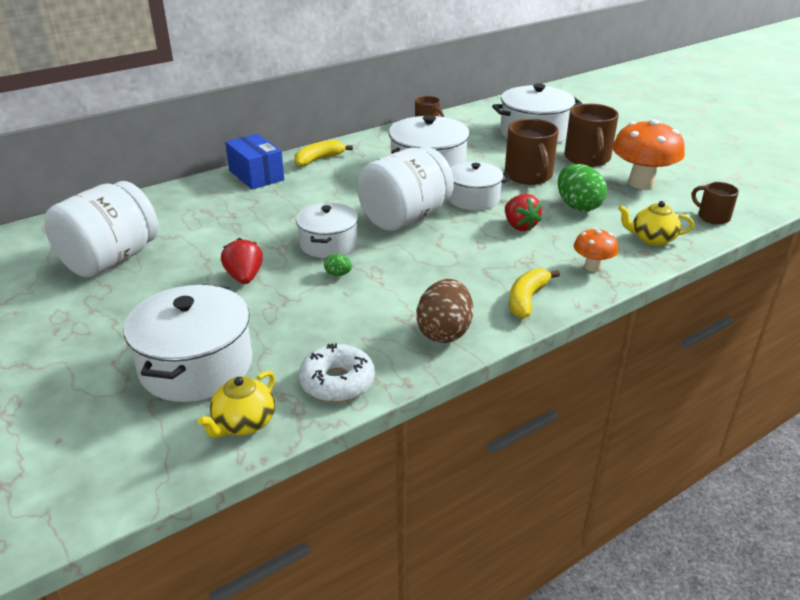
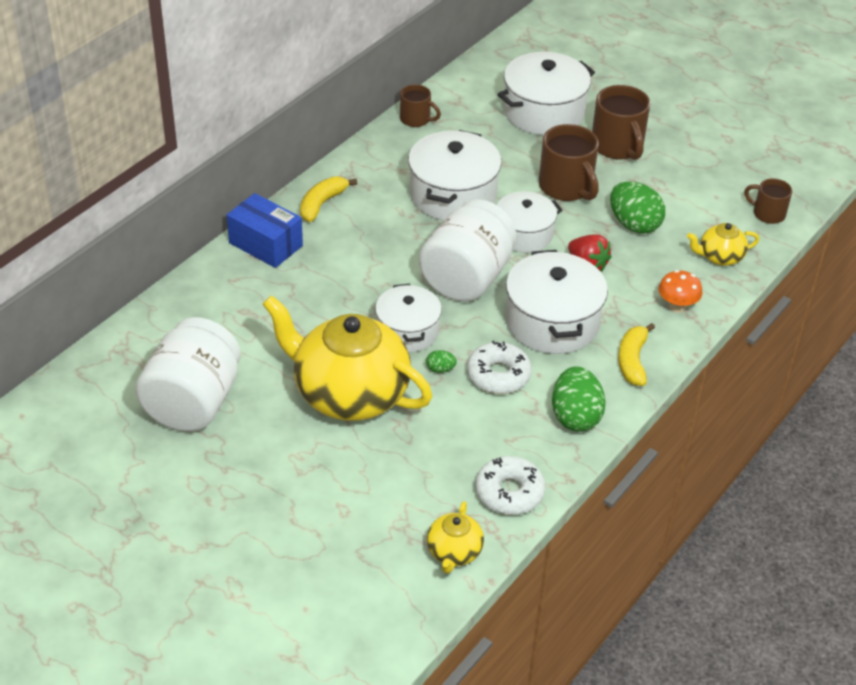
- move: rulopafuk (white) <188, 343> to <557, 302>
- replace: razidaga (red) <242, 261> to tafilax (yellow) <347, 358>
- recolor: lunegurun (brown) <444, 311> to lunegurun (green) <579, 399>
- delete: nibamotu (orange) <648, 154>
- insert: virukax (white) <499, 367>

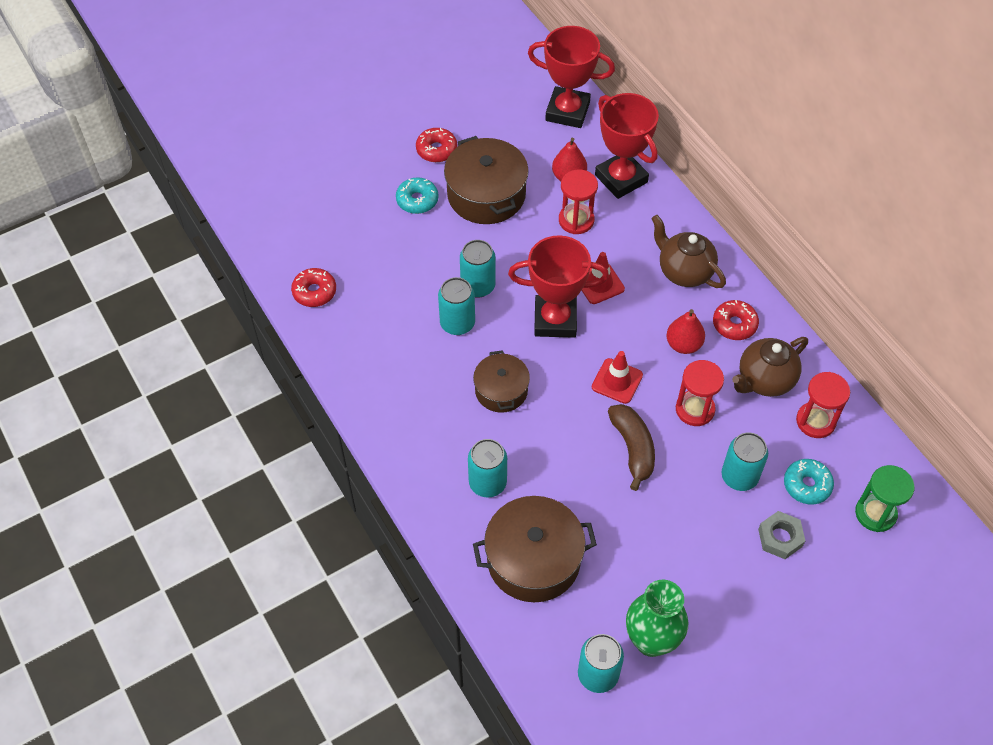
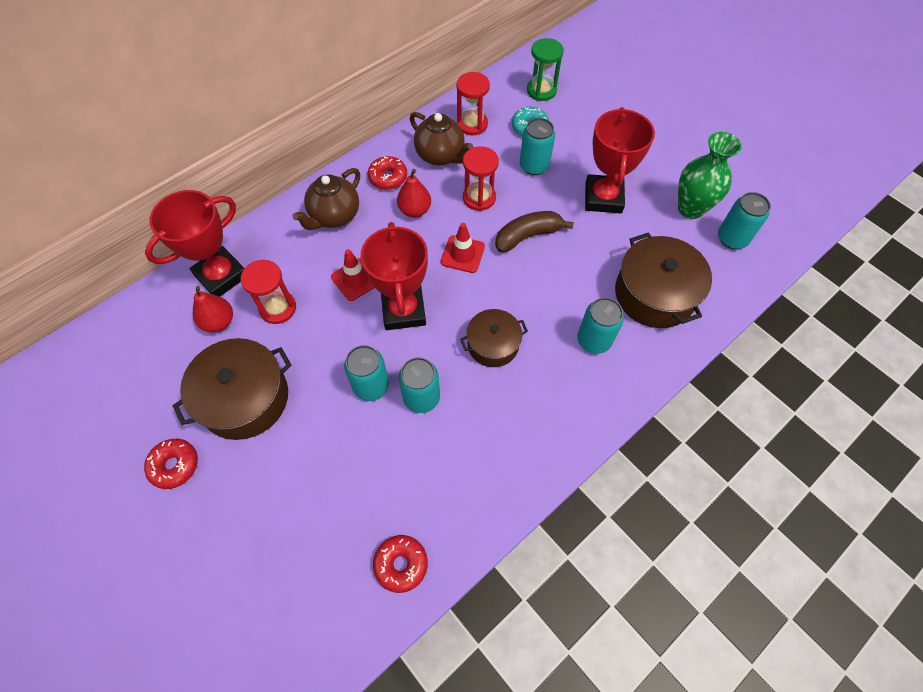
- delete: virukax (turquoise) <417, 195>
- move: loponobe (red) <571, 77> to <620, 160>
- delete: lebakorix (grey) <781, 535>

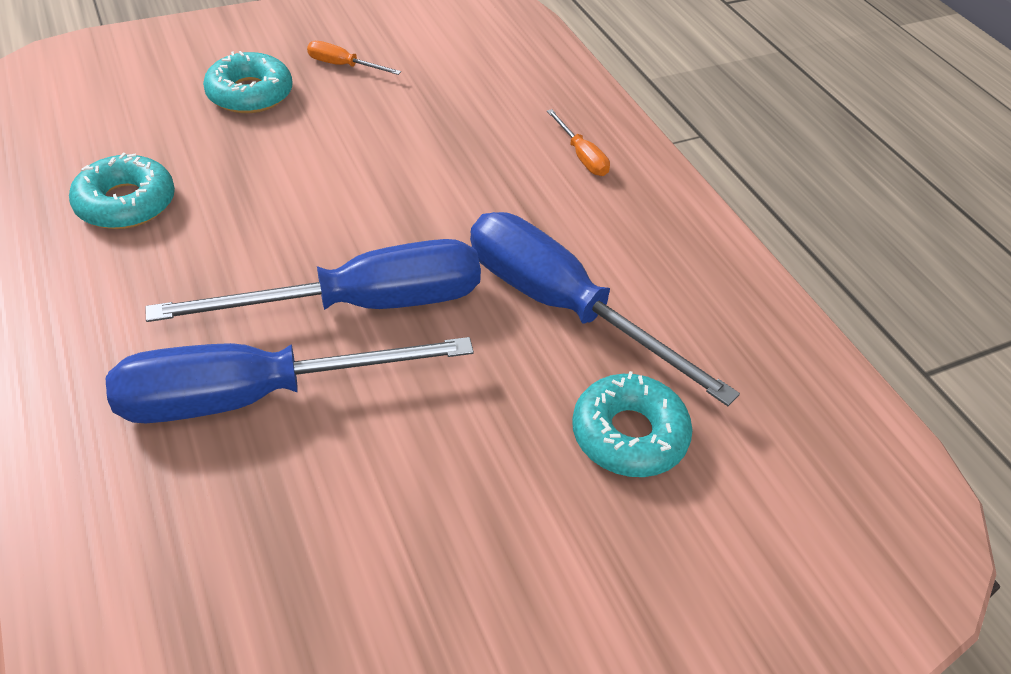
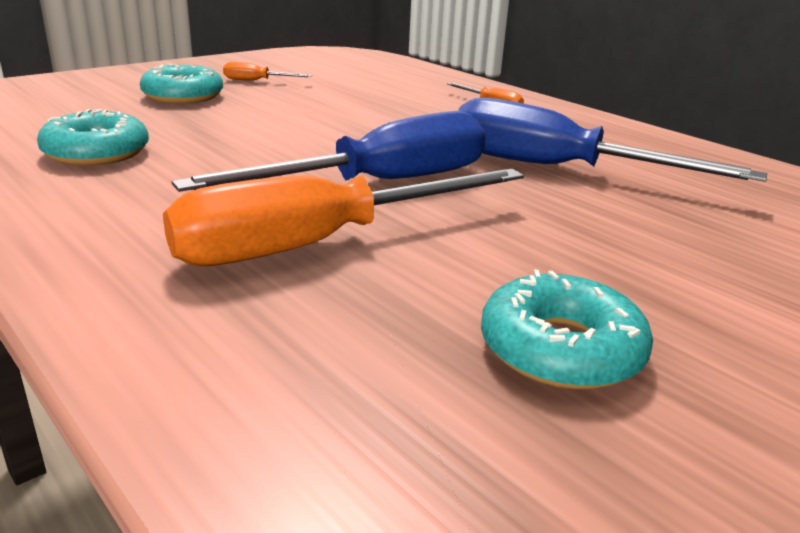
- recolor: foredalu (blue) <290, 380> to foredalu (orange) <343, 217>
- move: virukax (turquoise) <632, 424> to <567, 330>

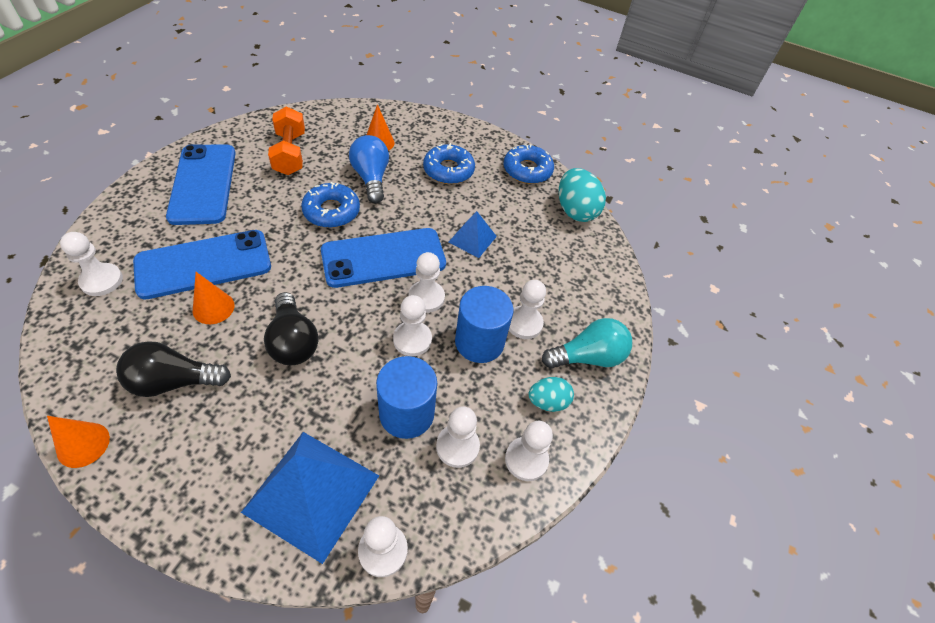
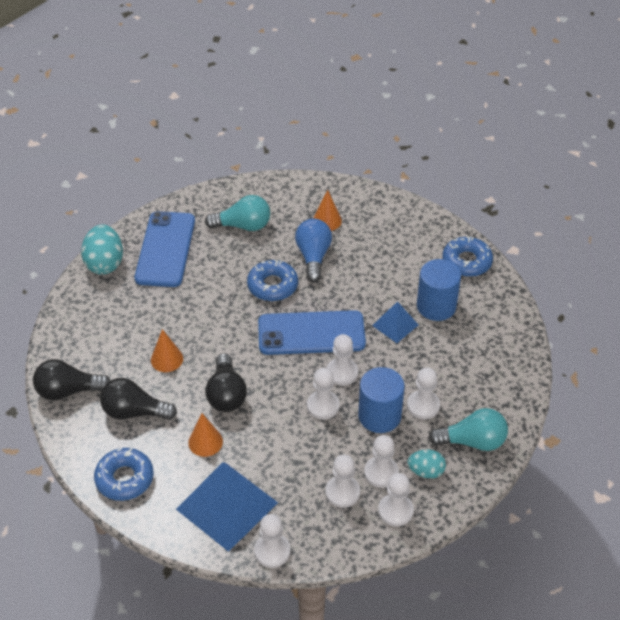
- move: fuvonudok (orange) <78, 442> to <205, 435>
- move: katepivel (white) <91, 264> to <381, 461>
- delete: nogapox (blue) <202, 265>
- replace: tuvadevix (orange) <286, 140> to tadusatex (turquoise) <237, 213>
- move: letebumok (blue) <406, 397> to <439, 290>
- move: virukax (blue) <449, 163> to <124, 474>
- move: lunegurun (turquoise) <582, 195> to <102, 249>
- insert: tadusatex (black) <71, 380>

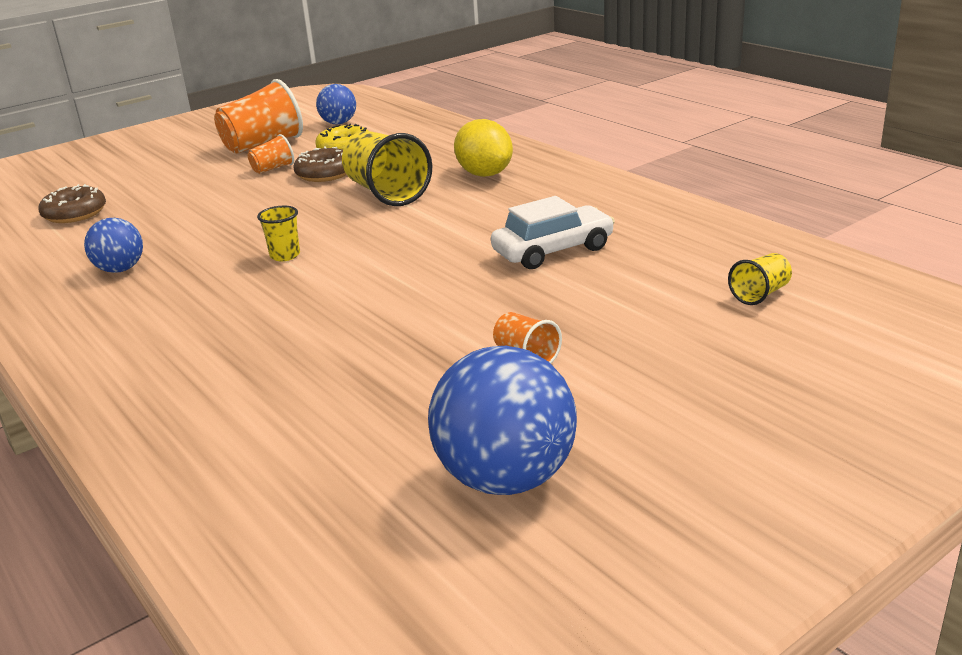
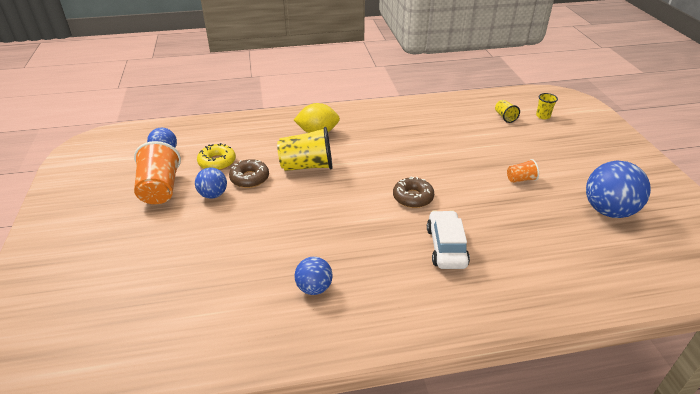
- move: virukax (brown) <72, 203> to <413, 192>
- replace: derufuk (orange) <271, 154> to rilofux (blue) <211, 183>
- move: derufuk (yellow) <278, 233> to <547, 106>
- move: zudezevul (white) <553, 232> to <448, 239>

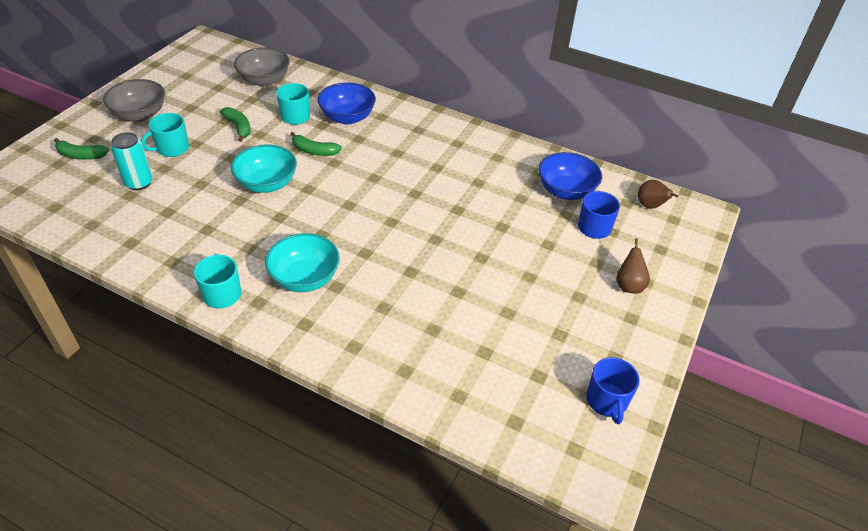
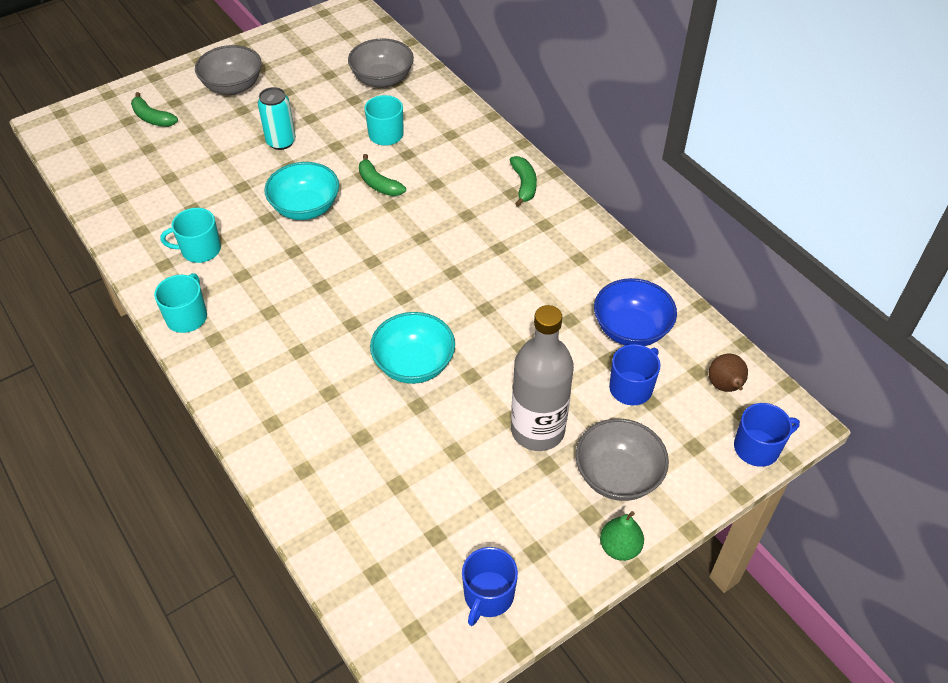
- move: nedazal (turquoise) <132, 161> to <277, 118>
- move: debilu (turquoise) <165, 135> to <191, 235>
- move: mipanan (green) <235, 124> to <523, 181>
- move: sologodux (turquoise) <302, 262> to <412, 348>
- delete: sologodux (blue) <346, 104>
- replace: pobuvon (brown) <633, 266> to sologodux (grey) <622, 460>
- insert: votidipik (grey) <542, 378>
- insert: pobuvon (green) <622, 536>
- insert: debilu (blue) <767, 435>

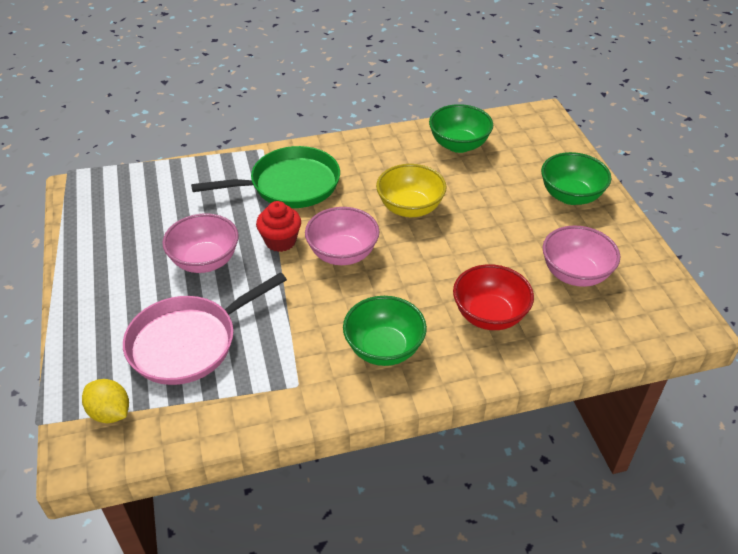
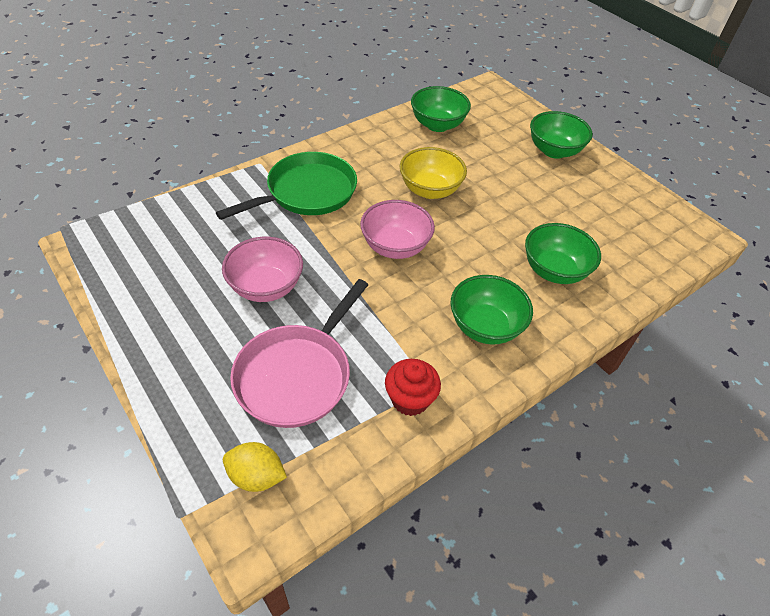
- move: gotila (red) <278, 226> to <413, 387>
- recolor: sologodux (red) <493, 297> to sologodux (green) <563, 253>
- delete: sologodux (pink) <581, 256>

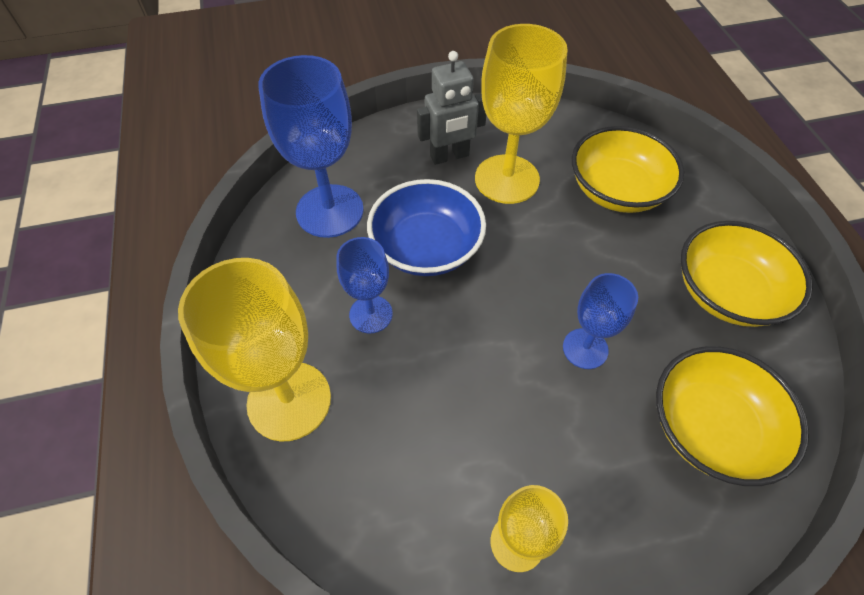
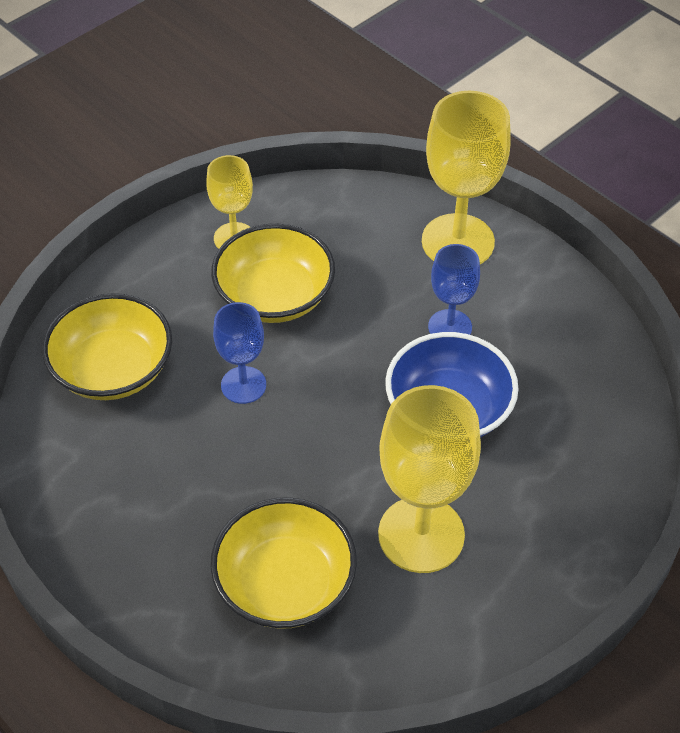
- delete: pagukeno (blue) <311, 146>
- delete: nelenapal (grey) <451, 108>
- move: sologodux (yellow) <747, 274> to <273, 273>

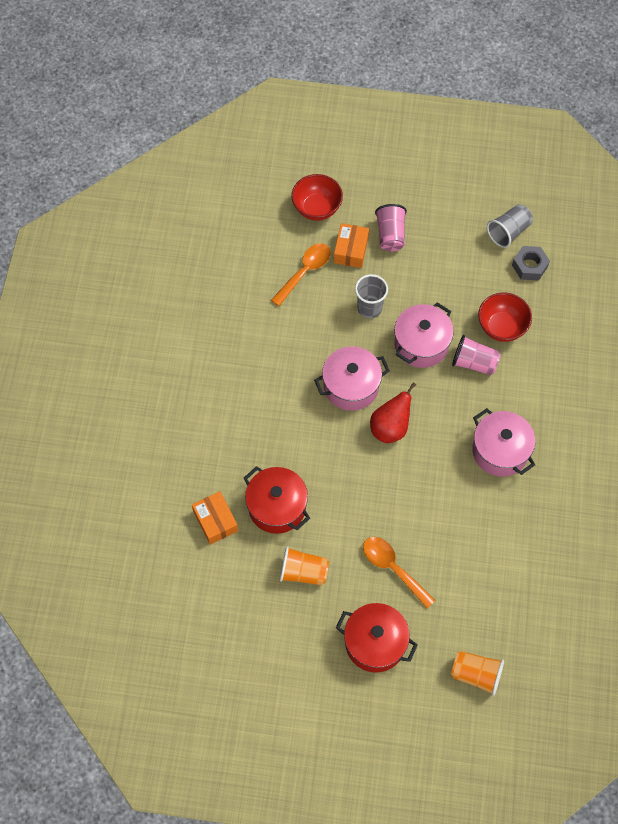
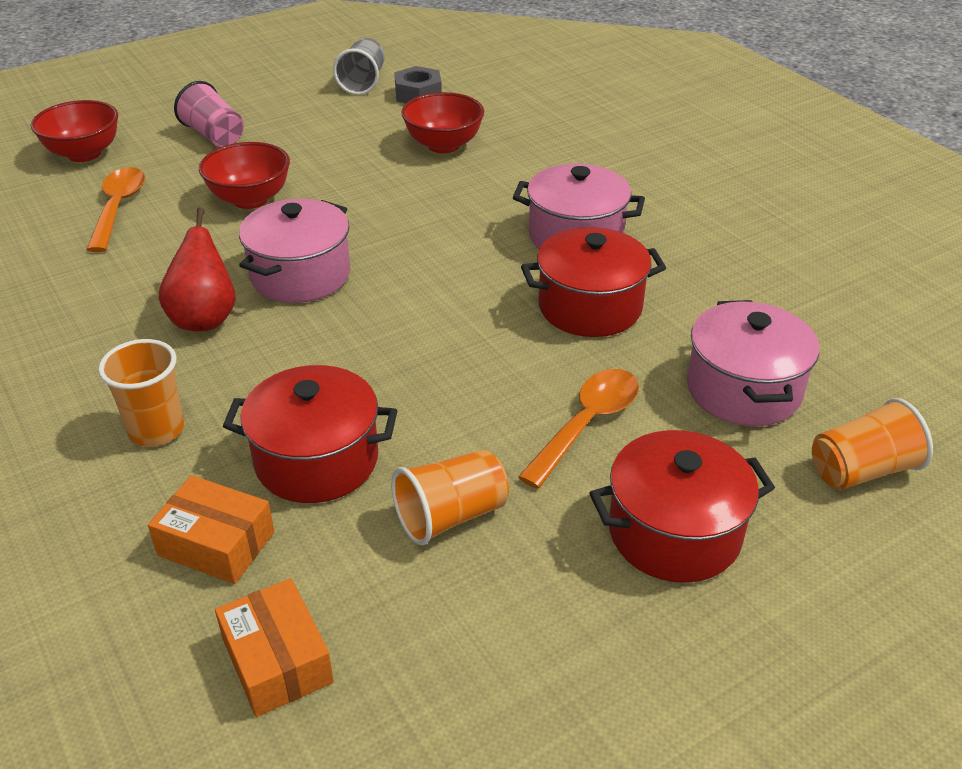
- move: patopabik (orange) <351, 245> to <274, 647>
- replace: derufuk (grey) <371, 296> to sologodux (red) <244, 175>
- rotate: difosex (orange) <399, 572> = <578, 429> 120 degrees clockwise
- move: pobuvon (red) <393, 412> to <197, 269>
- move: rulopafuk (pink) <424, 335> to <753, 363>
- delete: derufuk (pink) <476, 355>
- insert: derufuk (orange) <141, 393>
- insert: rulopafuk (red) <593, 282>

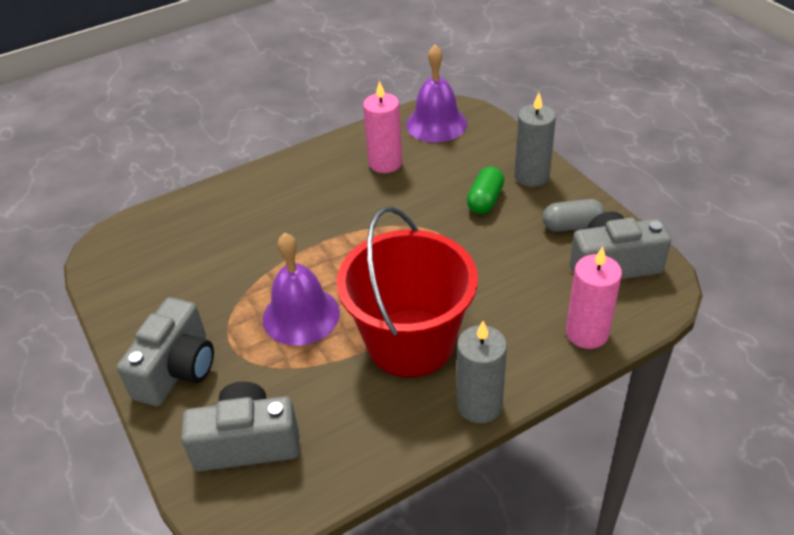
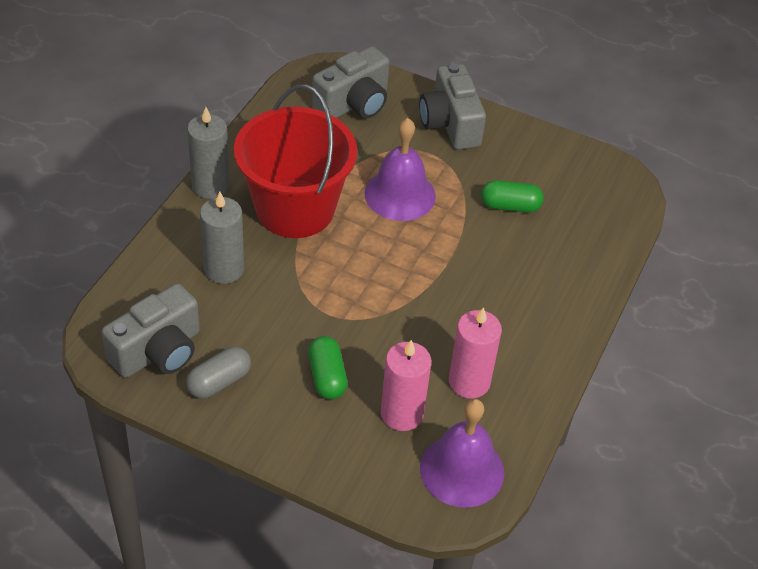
- move: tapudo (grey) <535, 140> to <222, 238>
- move: tapudo (pink) <594, 298> to <406, 385>
- insert: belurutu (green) <512, 196>

